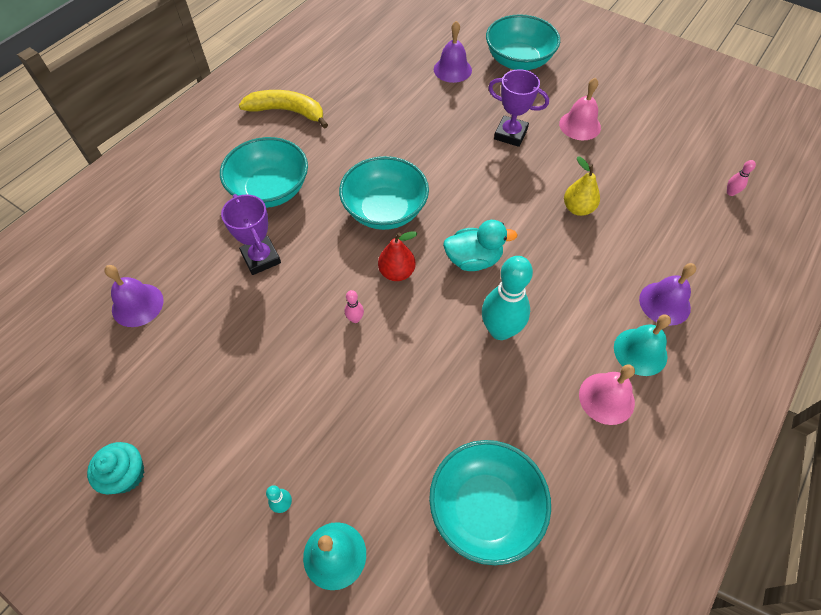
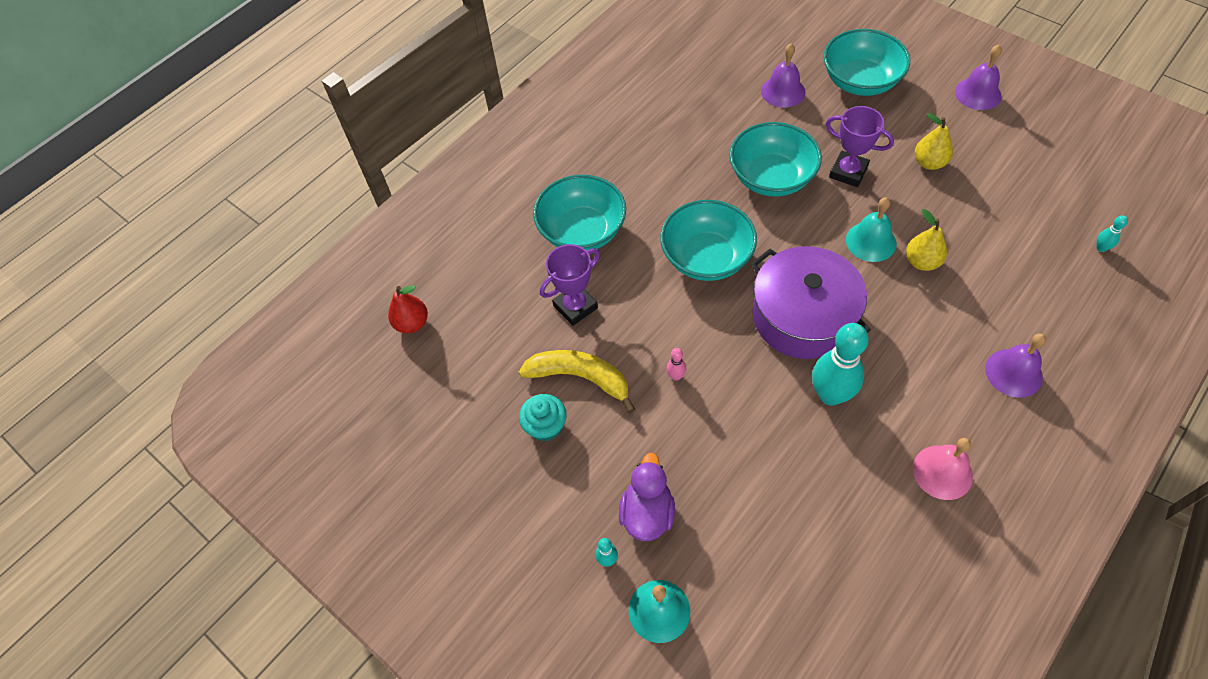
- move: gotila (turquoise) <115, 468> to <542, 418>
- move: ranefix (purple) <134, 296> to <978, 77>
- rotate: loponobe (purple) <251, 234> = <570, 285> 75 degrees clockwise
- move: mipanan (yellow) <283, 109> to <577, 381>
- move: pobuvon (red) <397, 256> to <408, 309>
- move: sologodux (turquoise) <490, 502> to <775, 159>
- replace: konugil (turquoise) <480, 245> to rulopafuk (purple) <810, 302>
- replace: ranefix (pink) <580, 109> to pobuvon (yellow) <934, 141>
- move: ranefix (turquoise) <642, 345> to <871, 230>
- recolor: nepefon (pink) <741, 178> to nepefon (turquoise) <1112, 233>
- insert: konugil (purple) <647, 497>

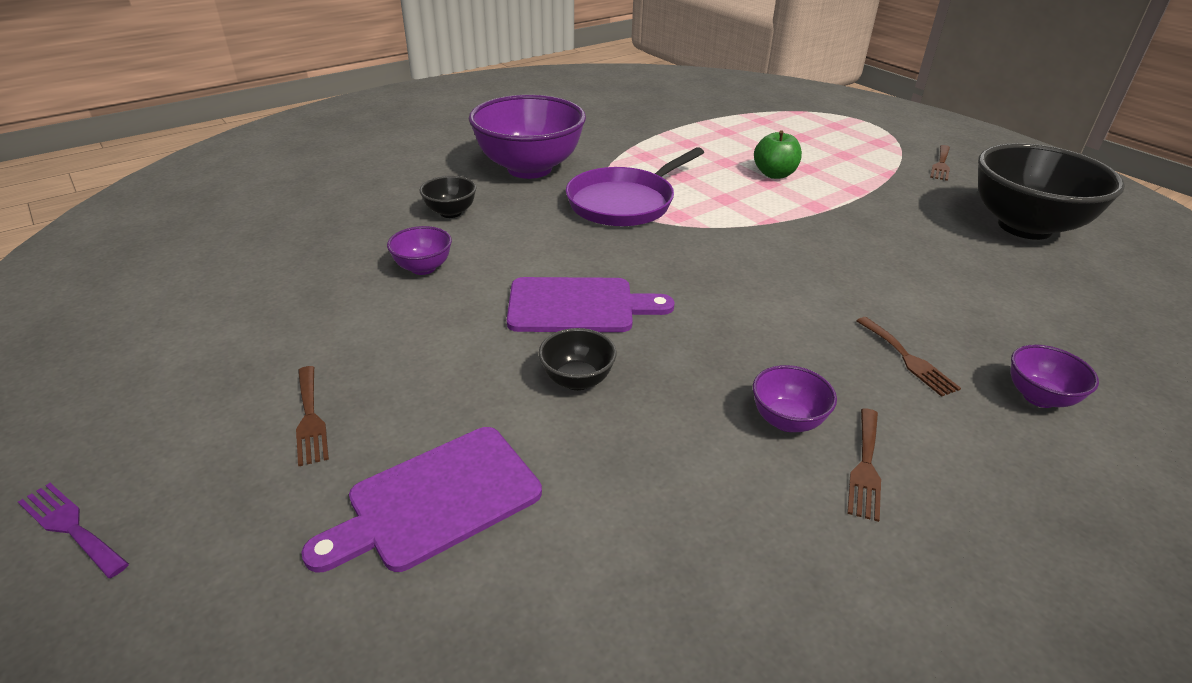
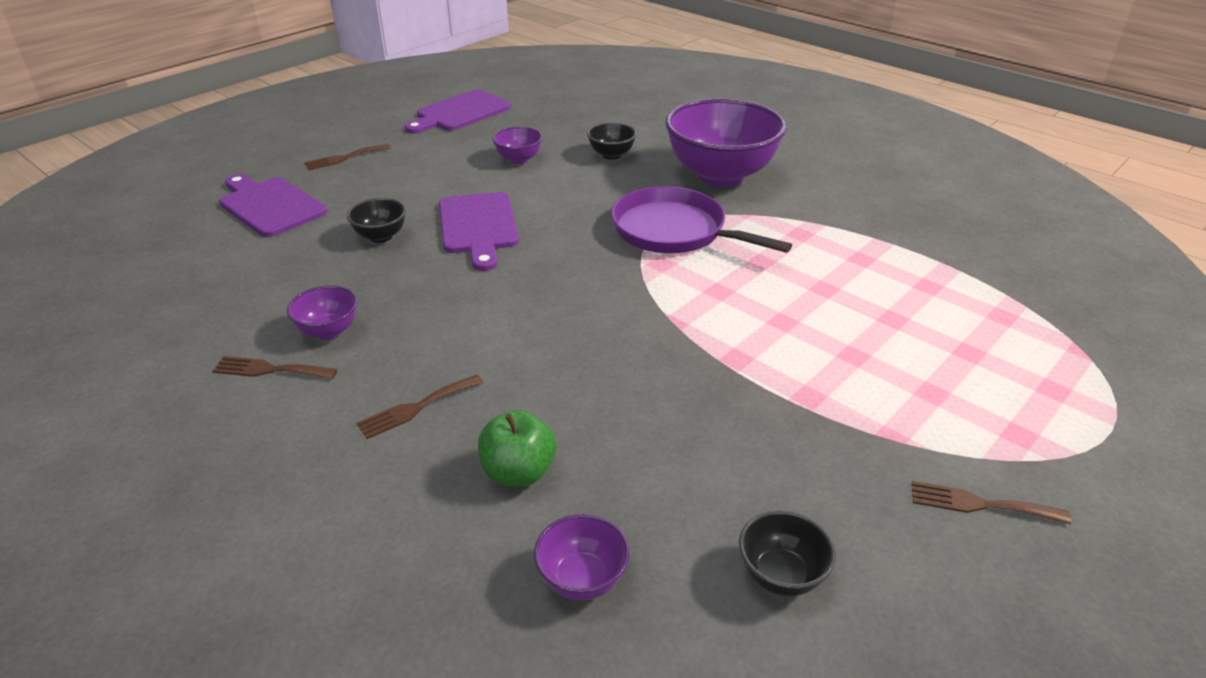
- delete: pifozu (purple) <73, 530>
- move: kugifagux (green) <778, 154> to <517, 448>
- resize: sologodux (black) <1051, 191> = <787, 553> x0.44
- move: sologodux (purple) <1055, 376> to <582, 557>
- insert: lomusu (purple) <458, 111>

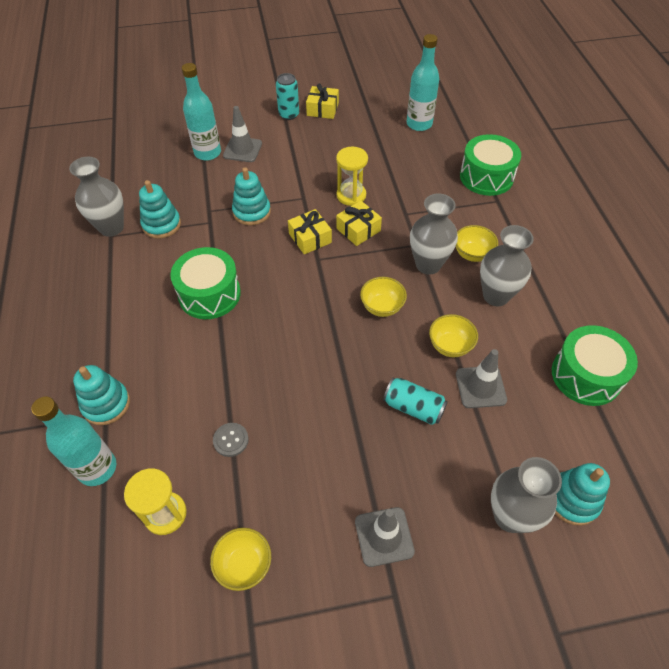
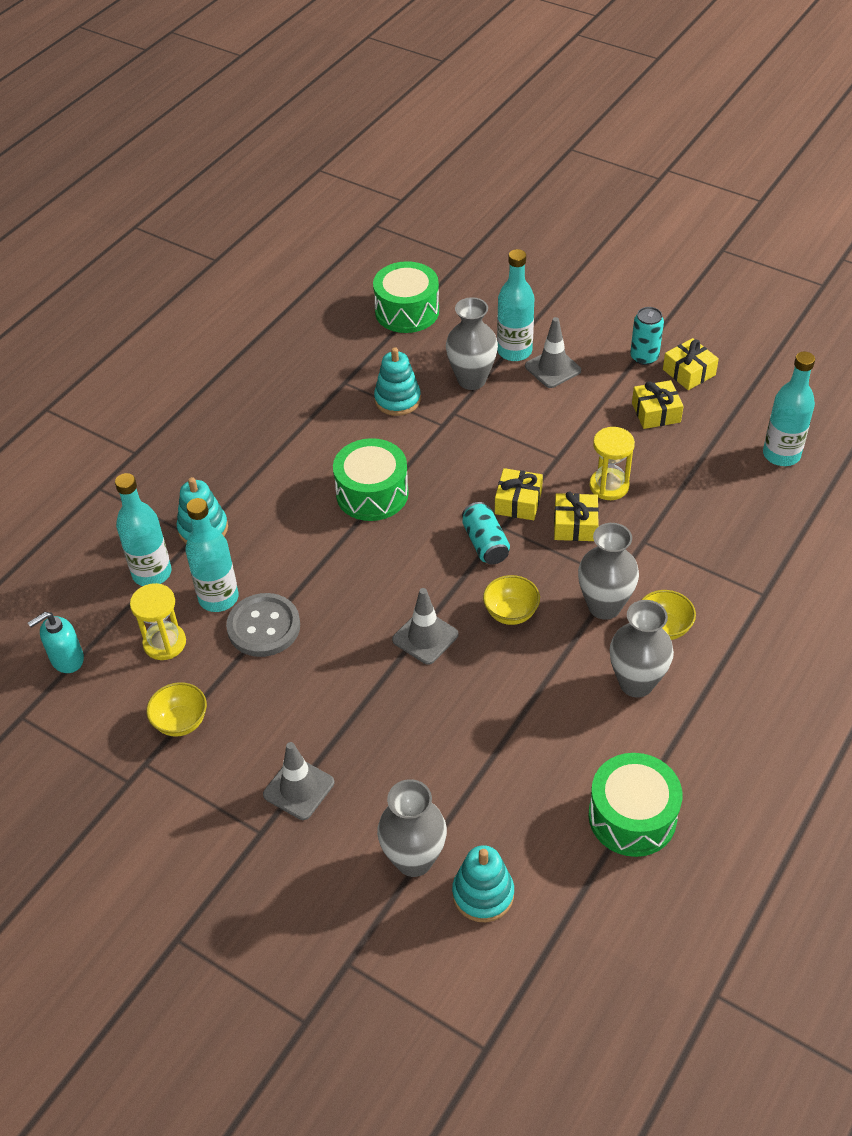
- move: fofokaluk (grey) <96, 197> to <472, 343>
- resize: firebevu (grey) <231, 440> = <263, 625> x1.93
- delete: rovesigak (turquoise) <251, 196>
- move: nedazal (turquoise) <415, 401> to <486, 533>
- delete: sologodux (yellow) <453, 335>
- move: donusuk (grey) <481, 378> to <425, 626>
- move: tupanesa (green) <490, 165> to <406, 297>
- insert: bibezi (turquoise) <56, 642>
- insert: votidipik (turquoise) <211, 555>
- insert: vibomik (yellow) <658, 404>

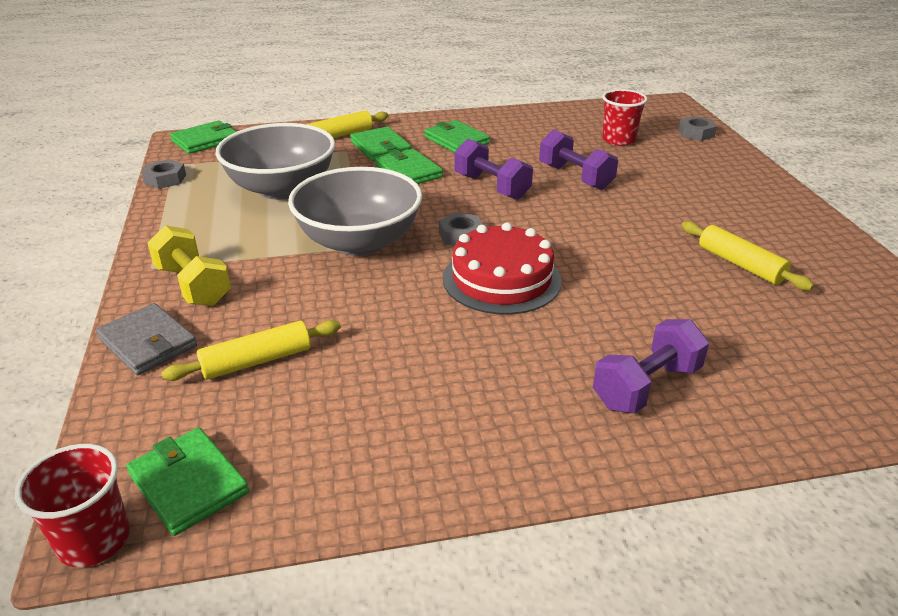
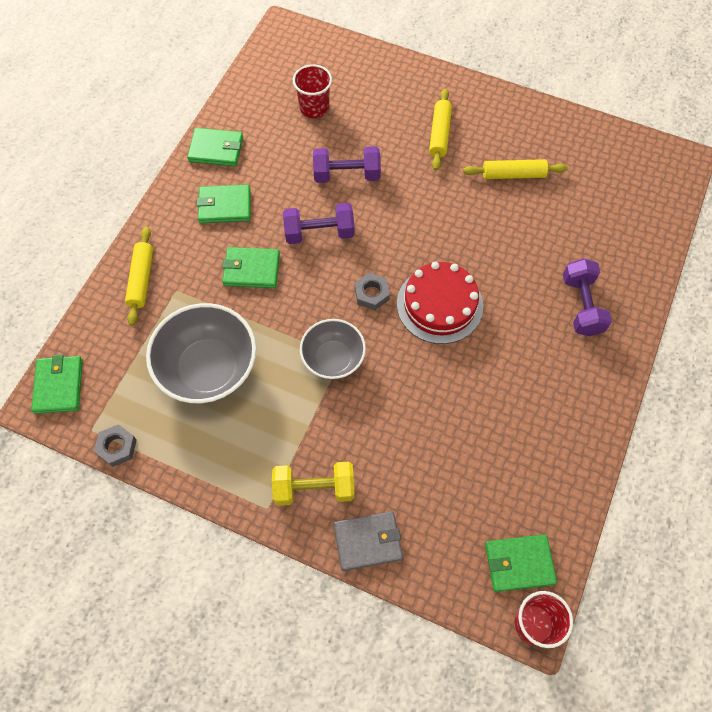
- move: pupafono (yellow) <251, 350> to <440, 129>
- resize: sologodux (grey) <355, 211> = <333, 349> x0.62
- move: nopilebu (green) <380, 143> to <215, 147>
- delete: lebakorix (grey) <697, 128>

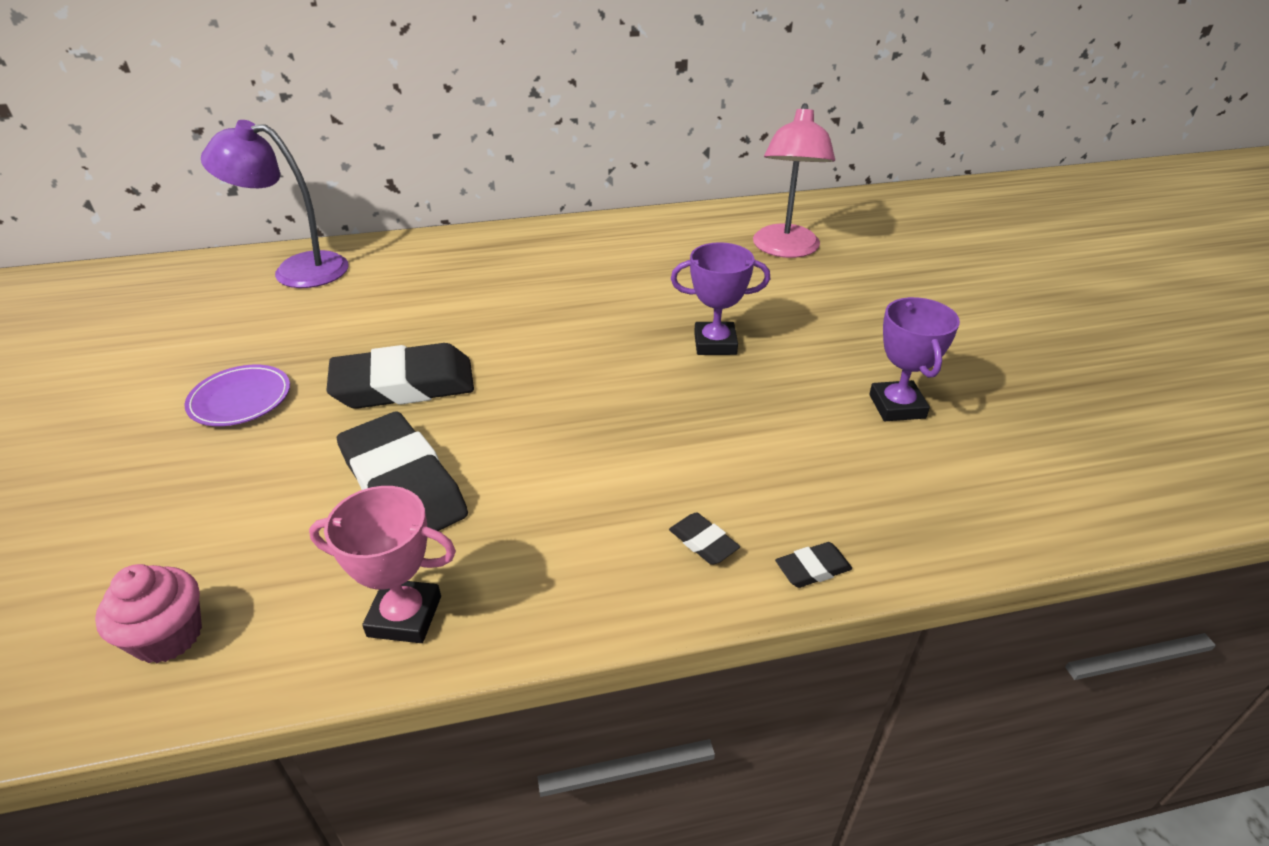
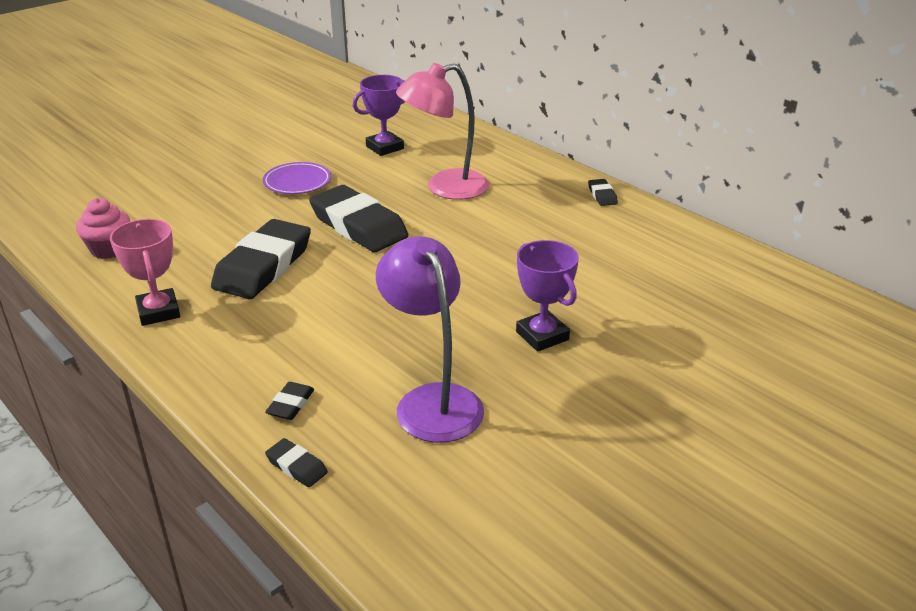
- move: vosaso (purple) <275, 204> to <430, 339>
- move: vosaso (pink) <794, 180> to <442, 131>
- move: loponobe (purple) <914, 359> to <379, 115>
- insert: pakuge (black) <603, 192>

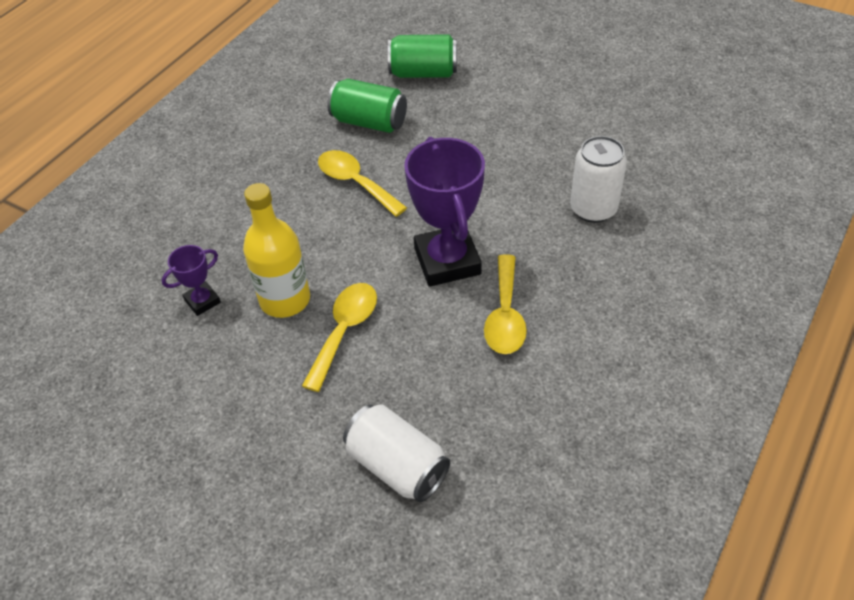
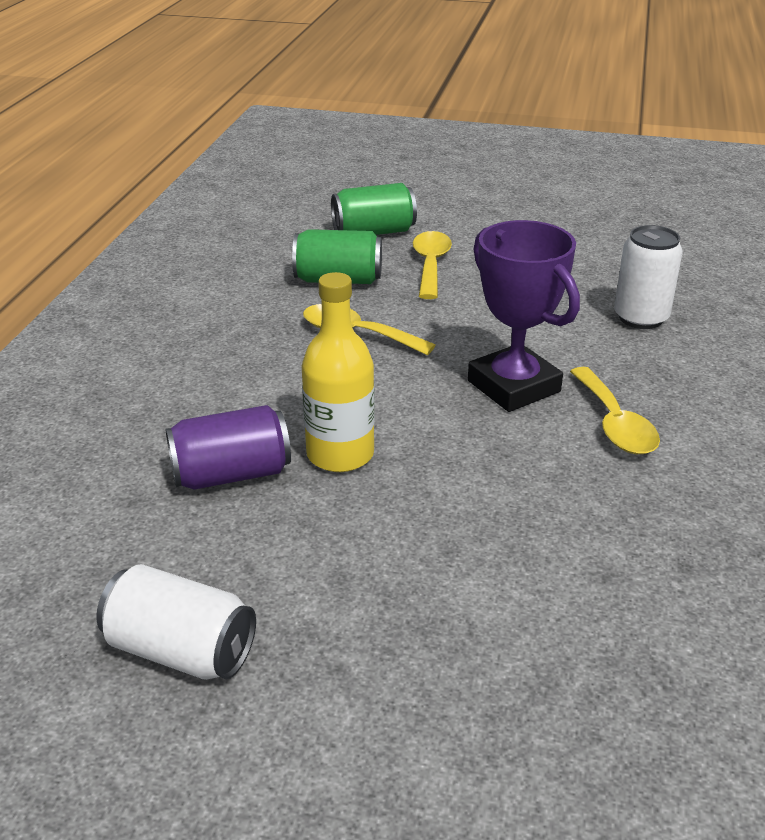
- replace: loponobe (purple) <191, 280> to nedazal (purple) <228, 447>
- move: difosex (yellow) <339, 337> to <432, 265>
- move: nedazal (white) <396, 453> to <176, 622>

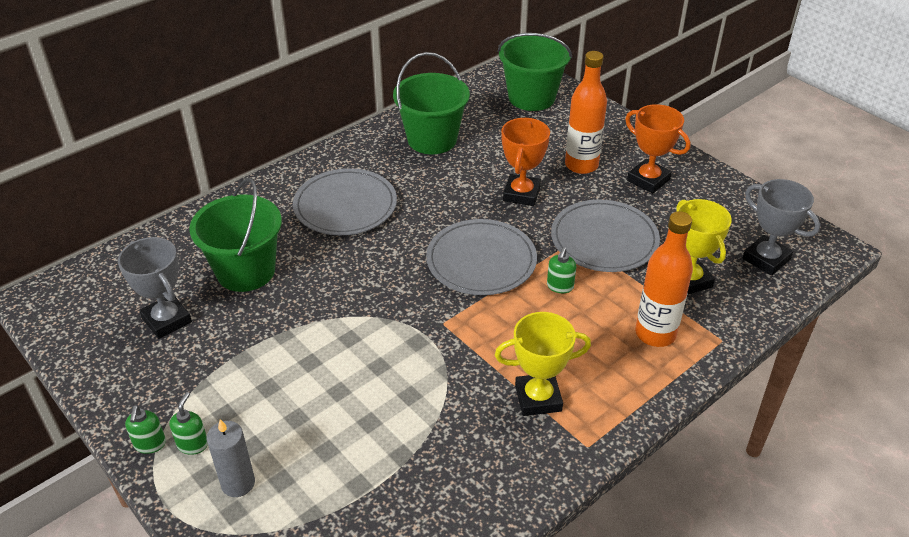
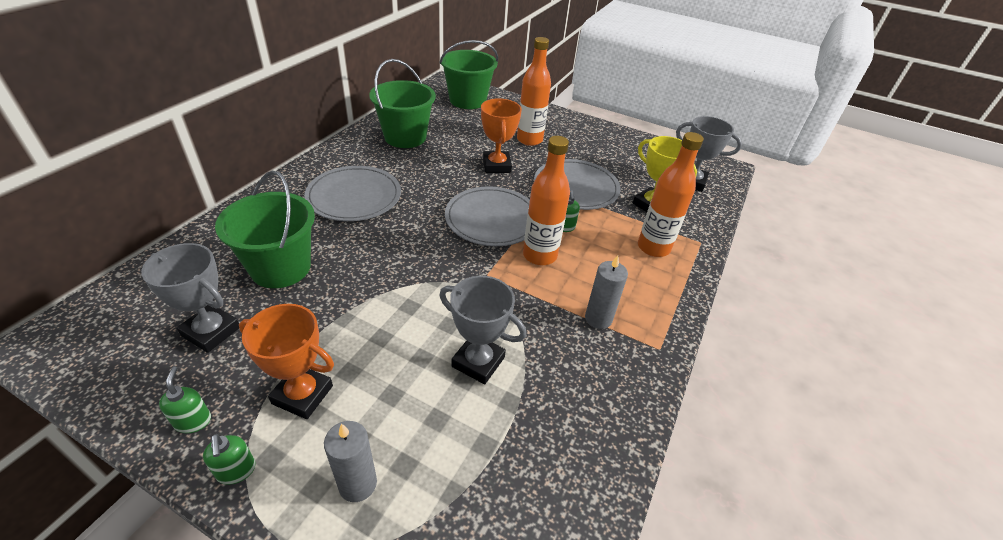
- move: bibezi (green) <188, 423> to <185, 400>
- replace: loponobe (yellow) <543, 364> to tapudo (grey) <606, 292>
- move: loponobe (orange) <657, 149> to <286, 361>
- insert: loponobe (grey) <482, 330>
- insert: votidipik (orange) <546, 200>

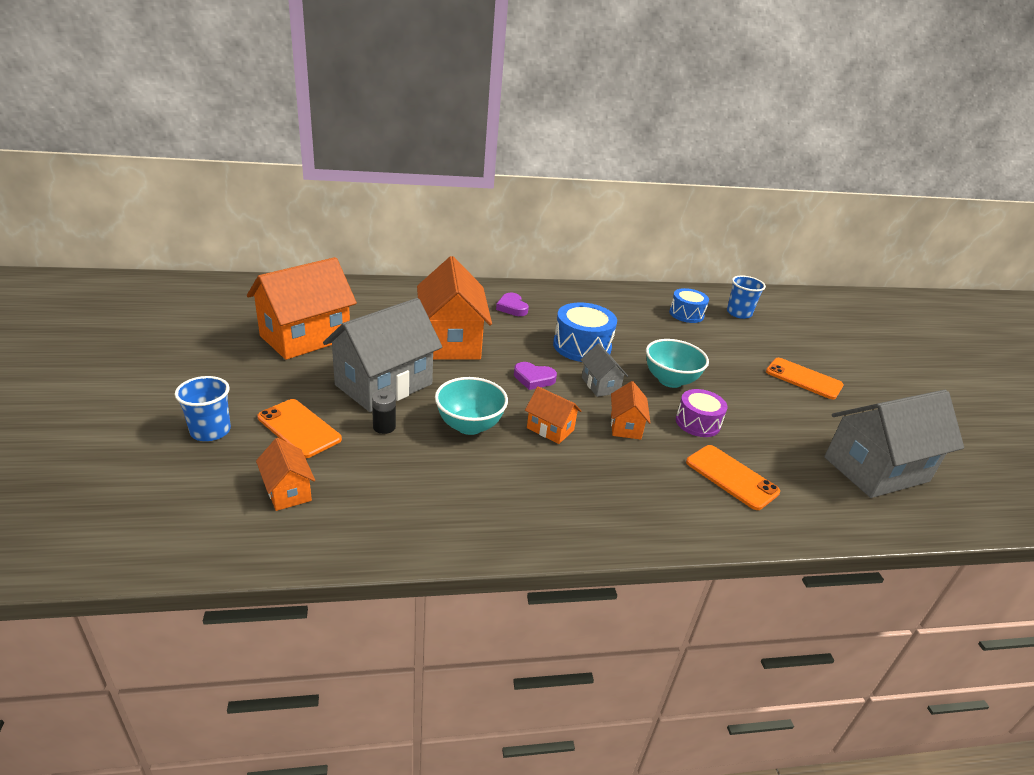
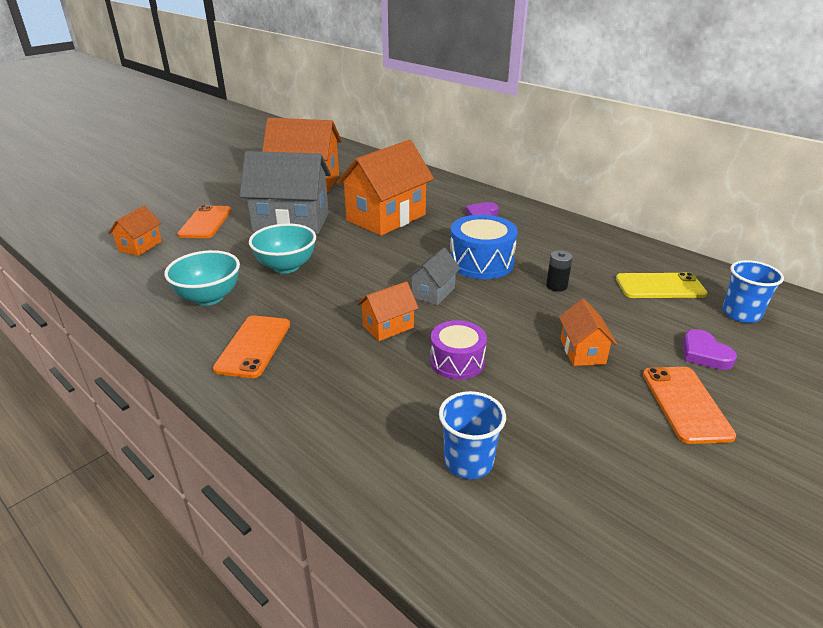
- move: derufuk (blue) <203, 408> to <472, 435>
- move: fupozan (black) <384, 412> to <559, 271>
- move: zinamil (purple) <535, 376> to <710, 349>
- move: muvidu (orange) <553, 415> to <588, 332>
- move: sologodux (turquoise) <677, 363> to <202, 278>
- replace: tupanesa (blue) <689, 305> to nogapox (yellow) <662, 285>
- move: nogapox (orange) <733, 477> to <251, 346>
- delete: muvidu (grey) <894, 444>

